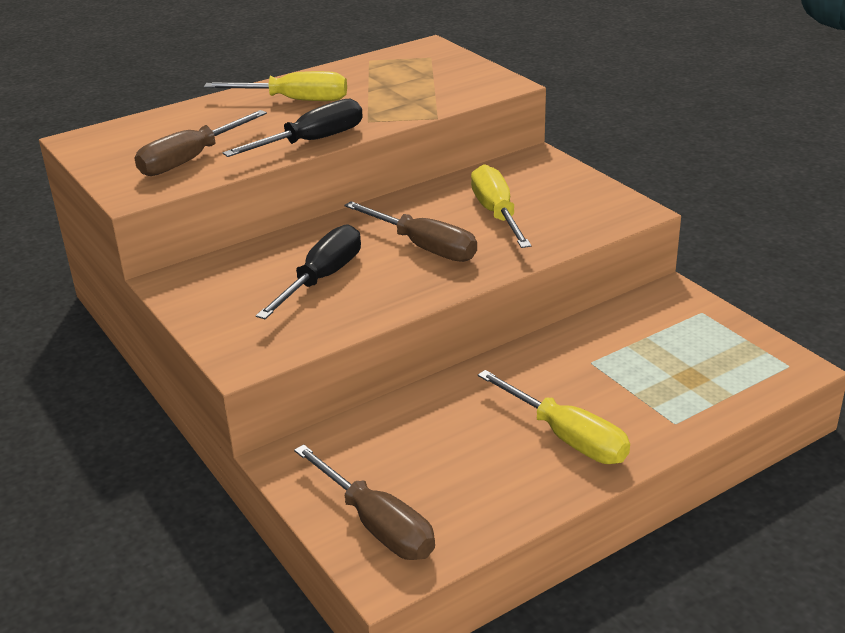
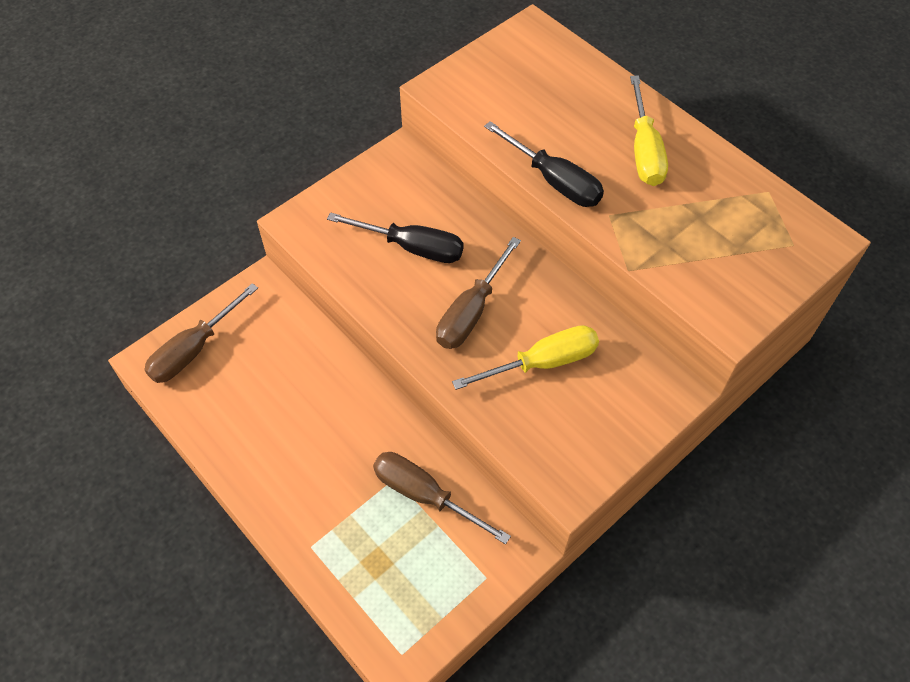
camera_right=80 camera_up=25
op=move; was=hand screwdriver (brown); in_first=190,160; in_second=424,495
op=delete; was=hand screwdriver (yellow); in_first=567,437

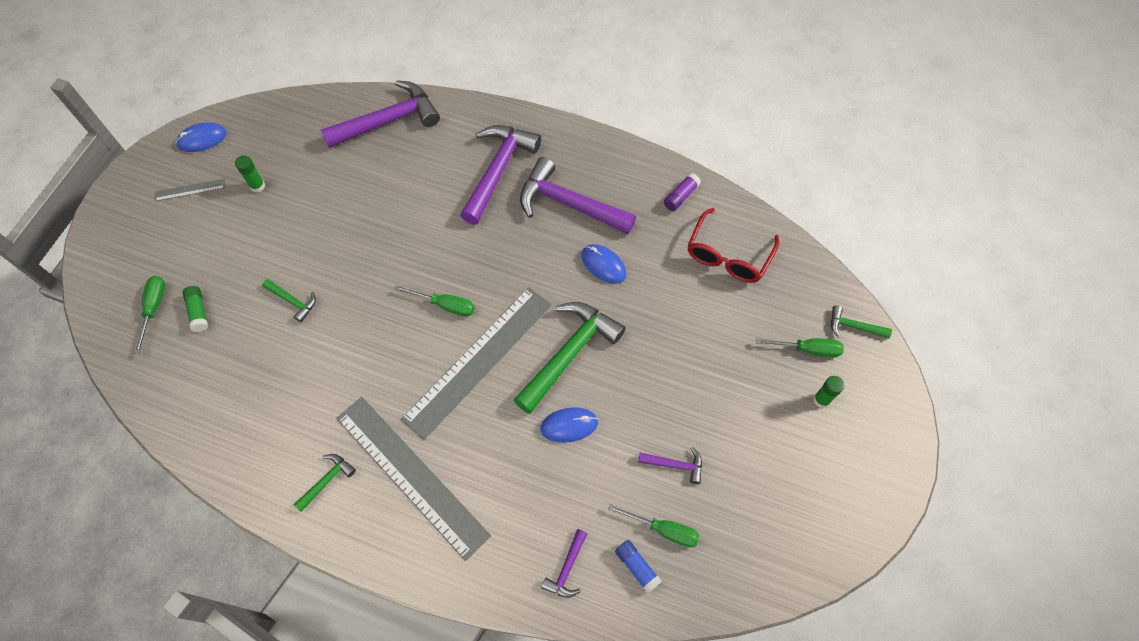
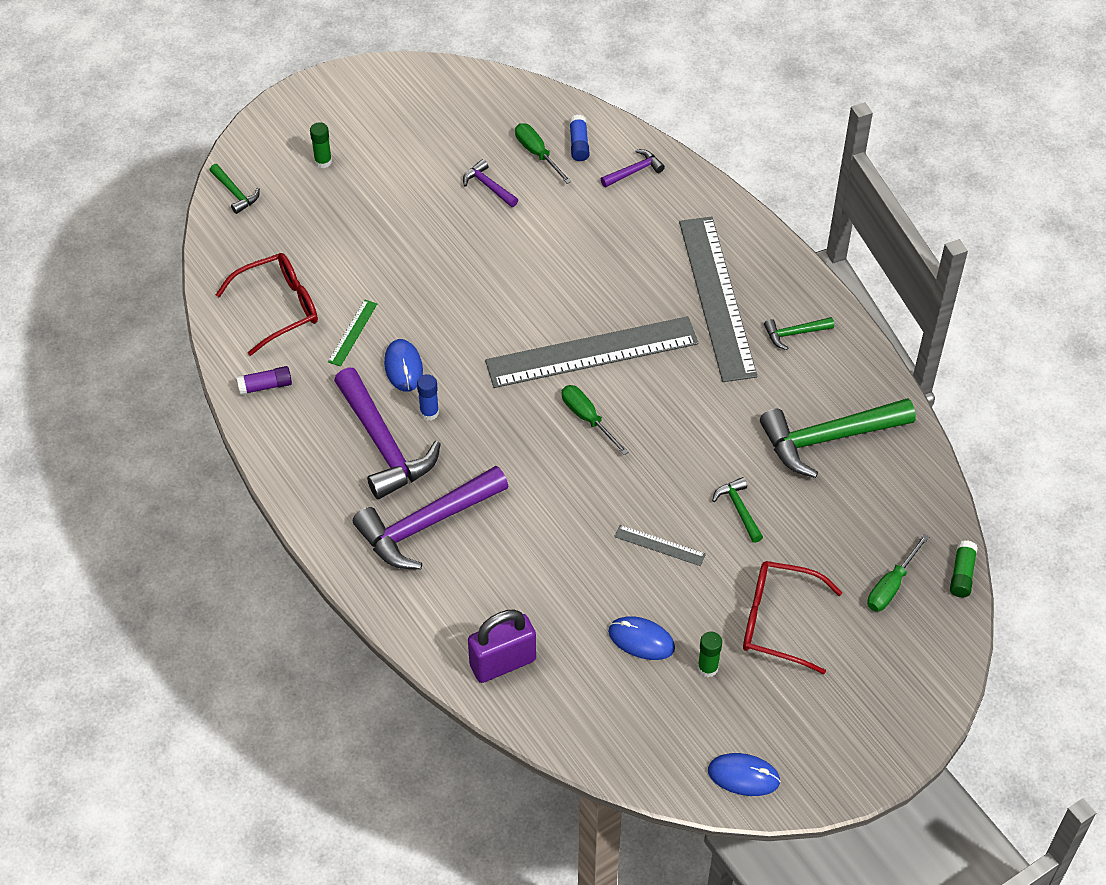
camera_right=-145 camera_up=-10
op=move; was=ruler (gray); in_first=190,190; in_second=659,545
op=move; was=glue (leaf-green); in_first=198,312; in_second=962,574
op=replace; was=claw hammer (royal purple); now=lock (royal purple); in_first=389,120; in_second=502,662
op=move; was=claw hammer (leaf-green); in_first=569,353; in_second=828,439
op=move; was=PC mouse (blue); in_first=569,425; in_second=641,640
op=delete; was=hand screwdriver (leaf-green); in_first=807,349
op=insert; now=ruler (leaf-green); in_second=352,332
op=insert; now=glue (blue); in_second=429,413
op=insert; now=eyeglasses (crimson); in_second=777,621

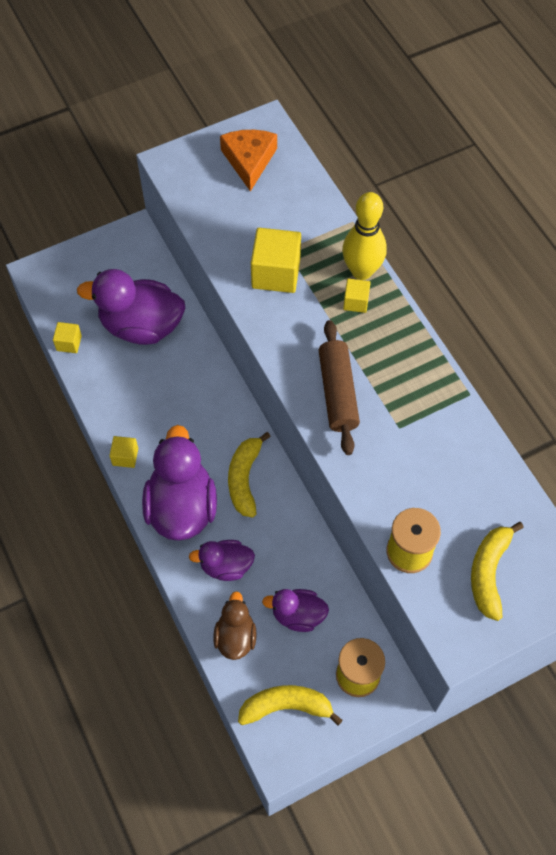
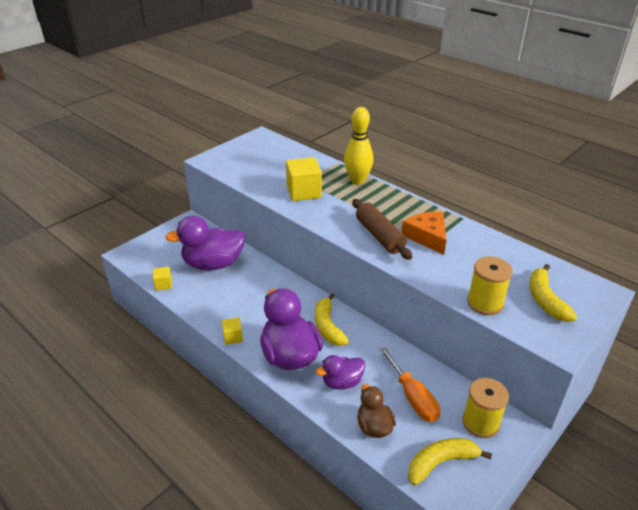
camera_right=-20 camera_up=-25
op=move; was=cheese (bright orange); in_first=249,161; in_second=427,236
op=replace; was=rubber duck (royal purple); now=hand screwdriver (bright orange); in_first=298,615; in_second=413,397
op=delete; was=cube (yellow); in_first=356,302

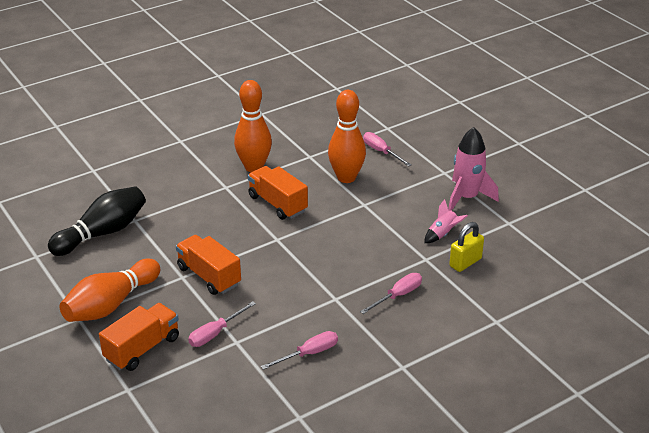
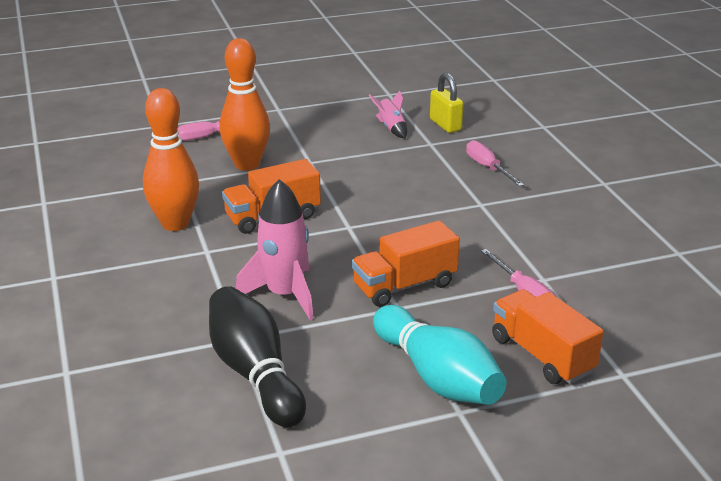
camera_right=-75 camera_up=-5
op=recolor; was=tenpin (bright orange); now=tenpin (aqua); in_first=111,304; in_second=437,377
op=delete; was=hand screwdriver (pink); in_first=309,354
op=move; was=spaceship (pink); in_first=466,198; in_second=284,295

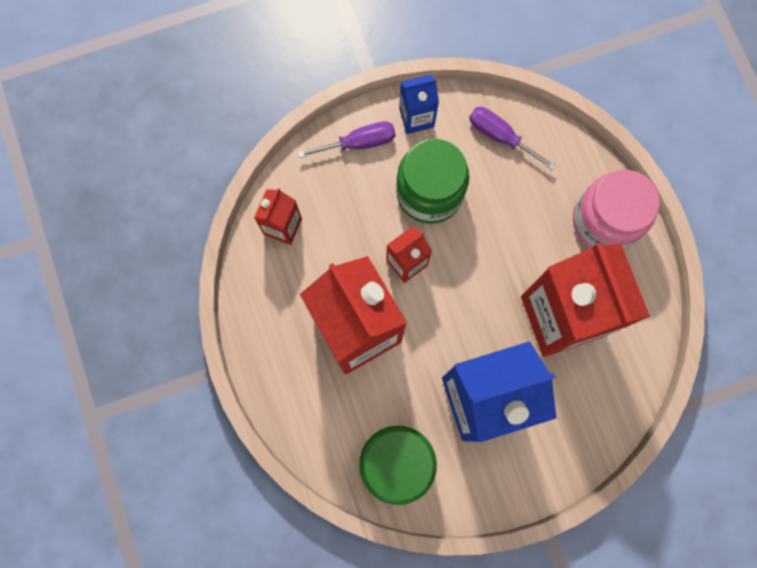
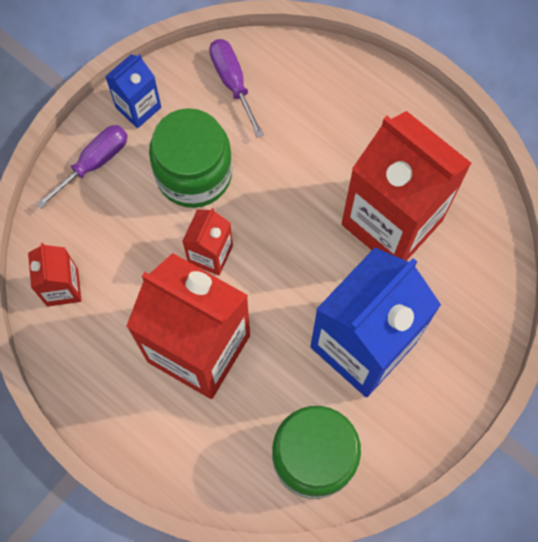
camera_right=-30 camera_up=-5
op=rotate; was=hand screwdriver (royal purple); in_first=500,136; in_second=232,82; clockwise=60
op=delete; was=jam jar (pink); in_first=604,221

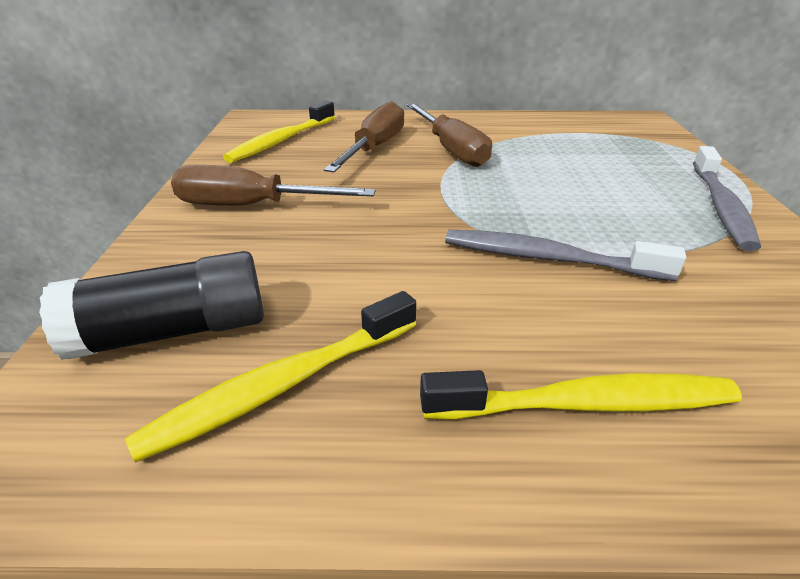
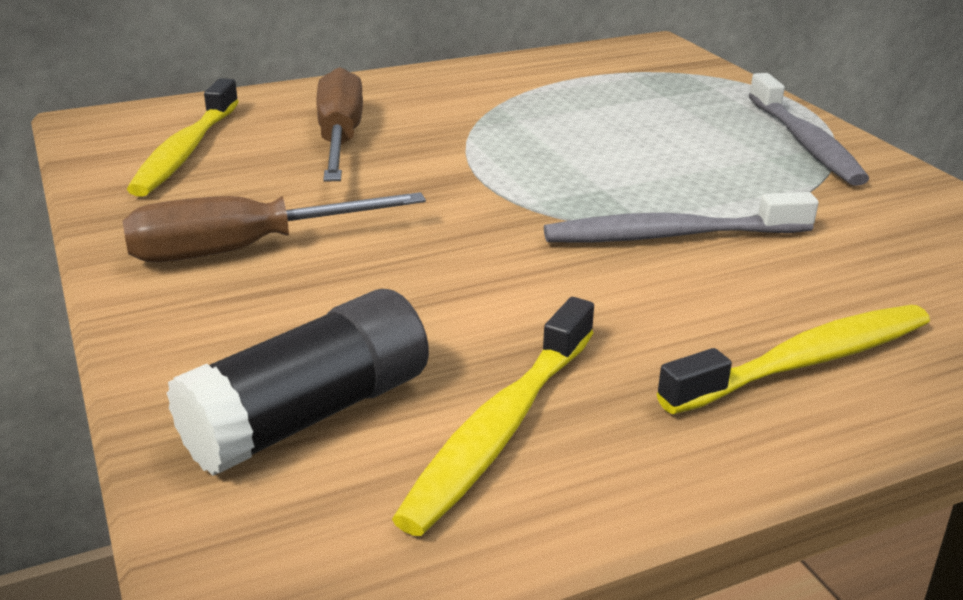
camera_right=-25 camera_up=-5
op=delete; was=hand screwdriver (brown); in_first=451,149

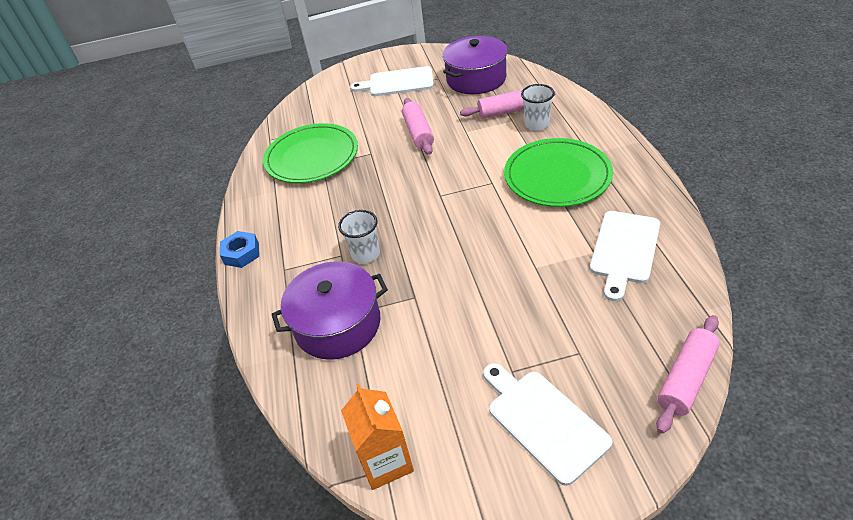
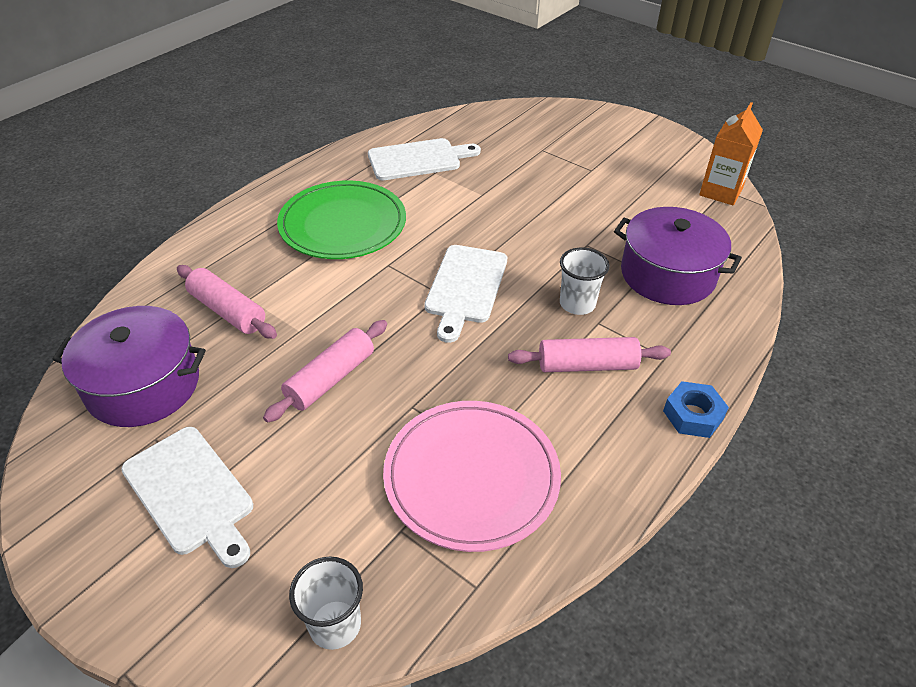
camera_right=-135 camera_up=0
op=recolor; was=plate (leaf-green); now=plate (pink); in_first=312,157; in_second=471,477
op=move; was=chopping board (snow-white); in_first=543,421; in_second=465,287
op=move; was=cup (snow-white); in_first=536,124; in_second=335,624
op=move; was=rolling pin (pink); in_first=686,379; in_second=587,365

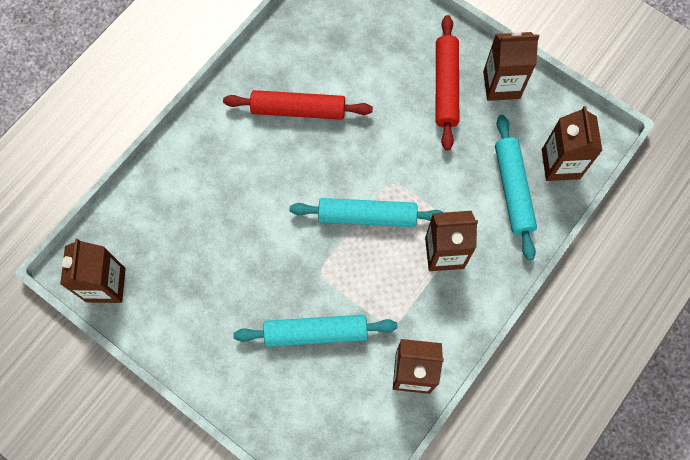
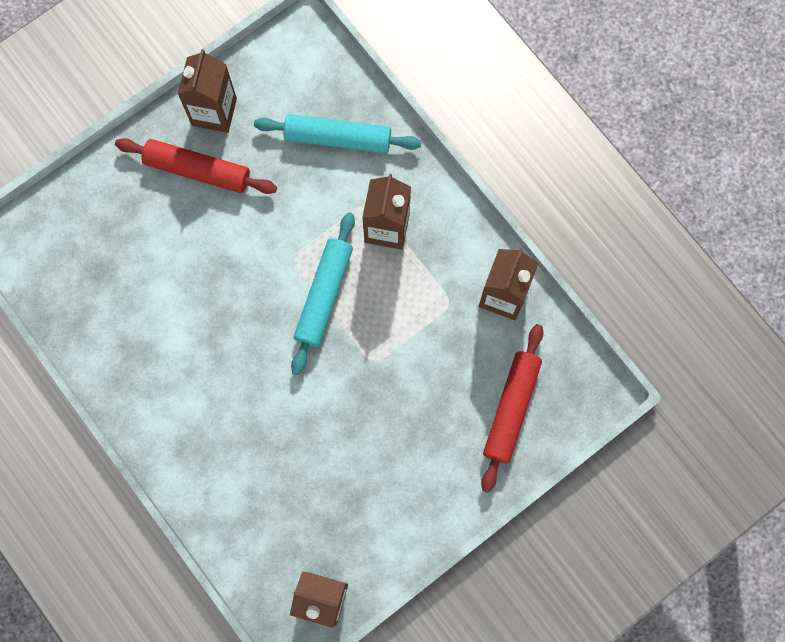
camera_right=-75 camera_up=5
op=move; was=rolling pin (crimson); in_first=298,110; in_second=511,409
op=delete; was=rolling pin (aqua); in_first=316,332
op=delete; was=carton (brown); in_first=560,164

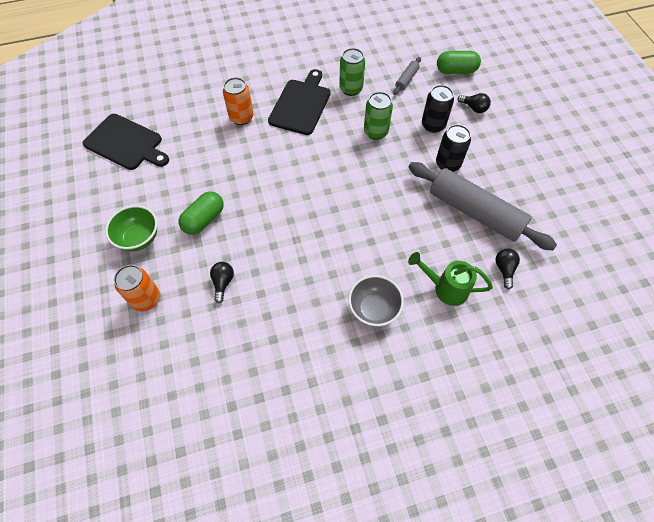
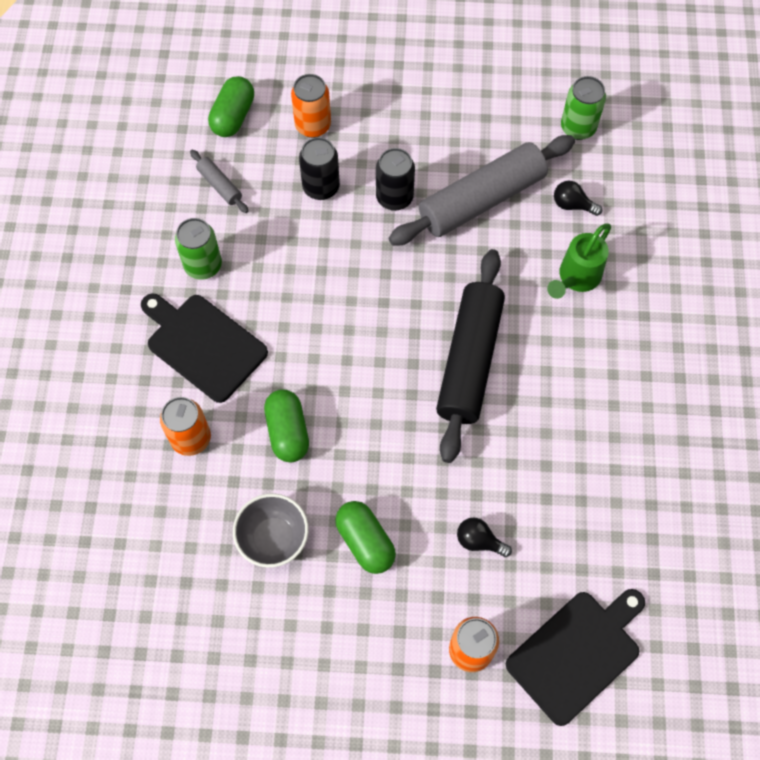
camera_right=-70 camera_up=5
op=move; was=chopping board (black); in_first=126,143; in_second=577,653
op=delete; was=serving bowl (leaf-green); in_first=139,238
op=move; was=serving bowl (gray); in_first=373,309; in_second=273,538
op=move; was=can (leaf-green); in_first=376,132; in_second=578,128
op=replace; was=lightbulb (black); now=can (bright orange); in_first=474,108; in_second=313,125
op=insert; now=pill shape (leaf-green); in_second=287,432
op=insert; now=rolling pin (black); in_second=470,360

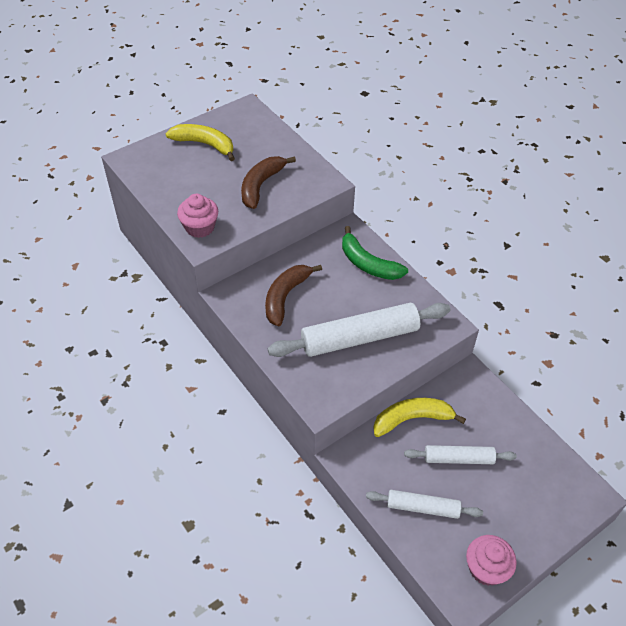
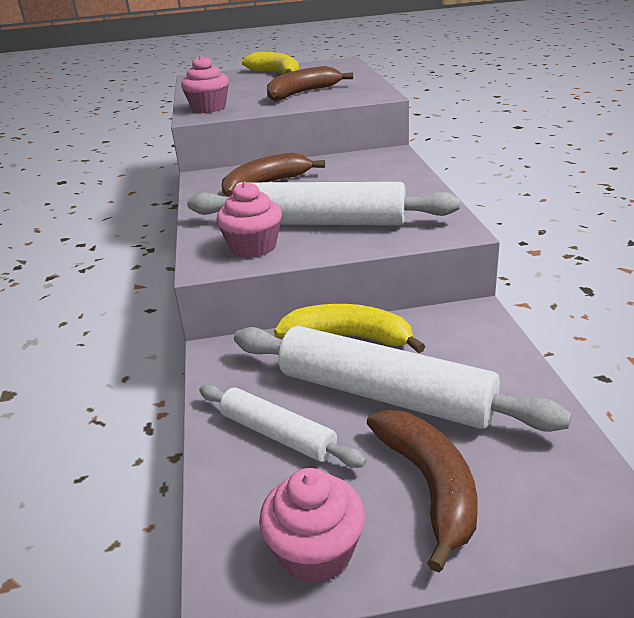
camera_right=30 camera_up=-20
op=delete; was=banana fruit (leaf-green); in_first=368,264
op=resize; was=rolling pin (snow-white); in_first=458,458; in_second=384,394; ratio=1.79
op=insert; now=fairy cake (pink); in_second=253,247
op=insert; now=banana fruit (brown); in_second=429,486

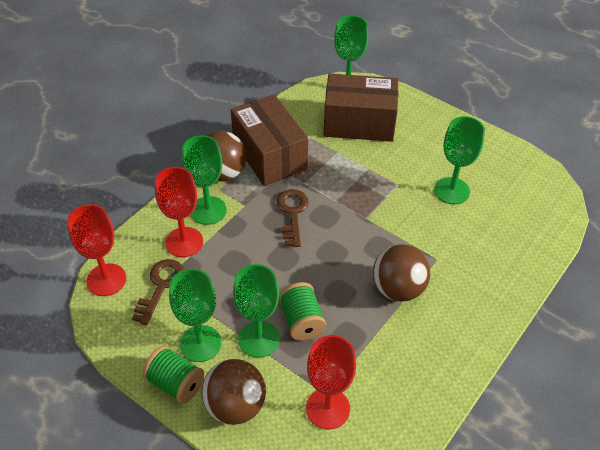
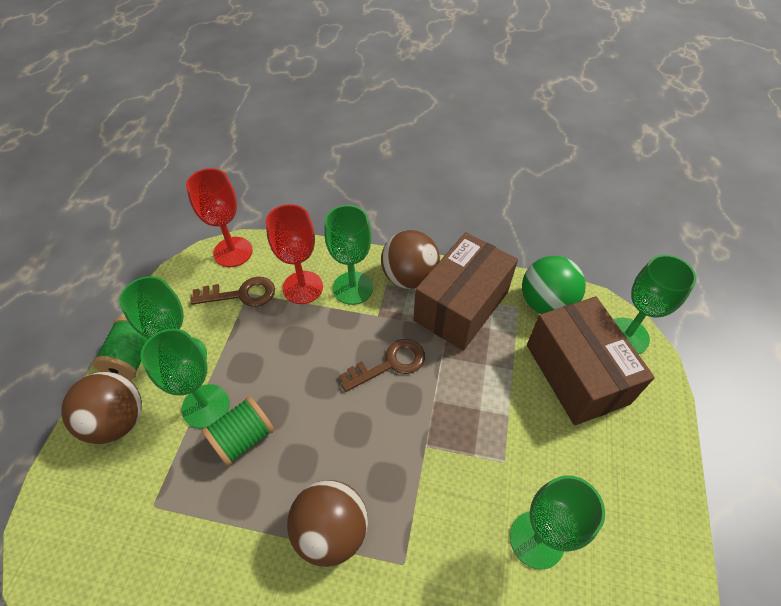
camera_right=65 camera_up=5
op=delete; was=chalice (crimson); in_first=328,408
op=insert; now=ball (leaf-green); in_second=545,303

